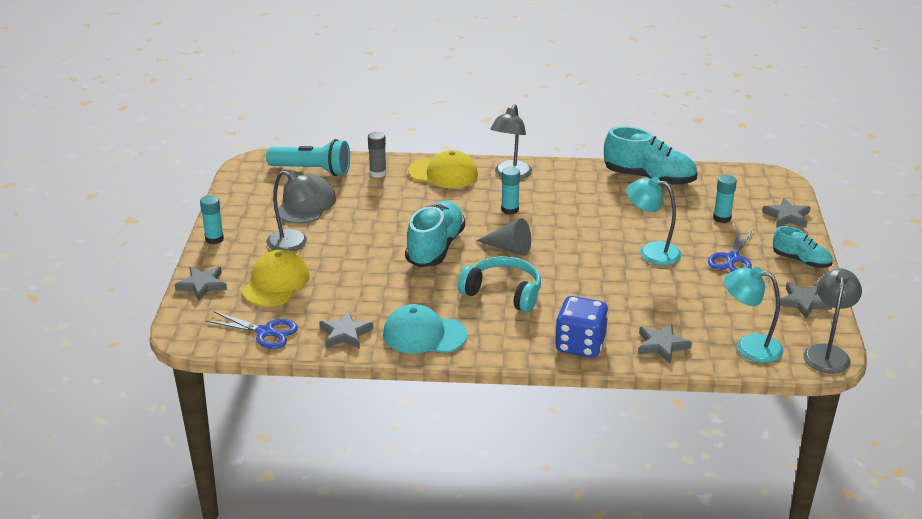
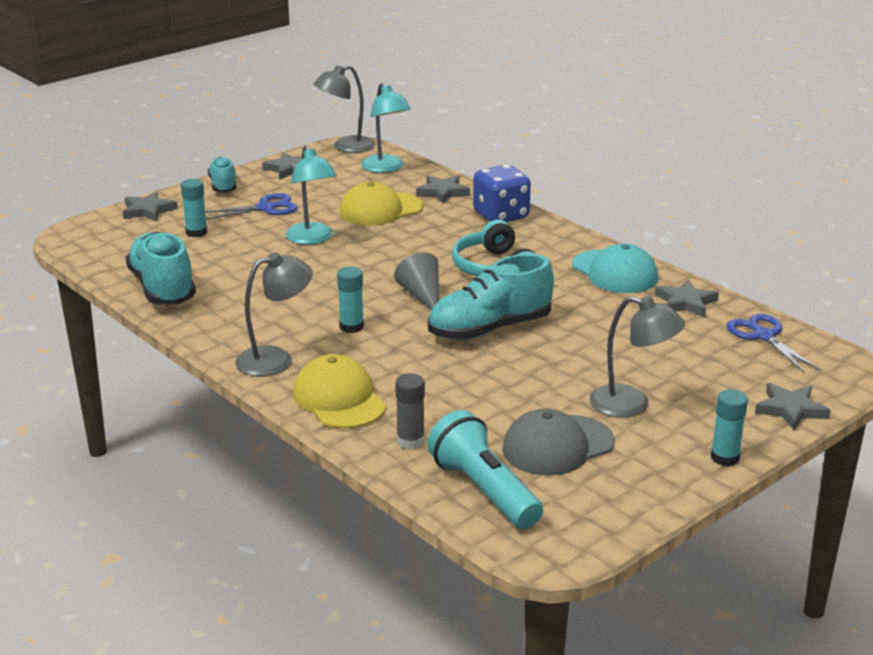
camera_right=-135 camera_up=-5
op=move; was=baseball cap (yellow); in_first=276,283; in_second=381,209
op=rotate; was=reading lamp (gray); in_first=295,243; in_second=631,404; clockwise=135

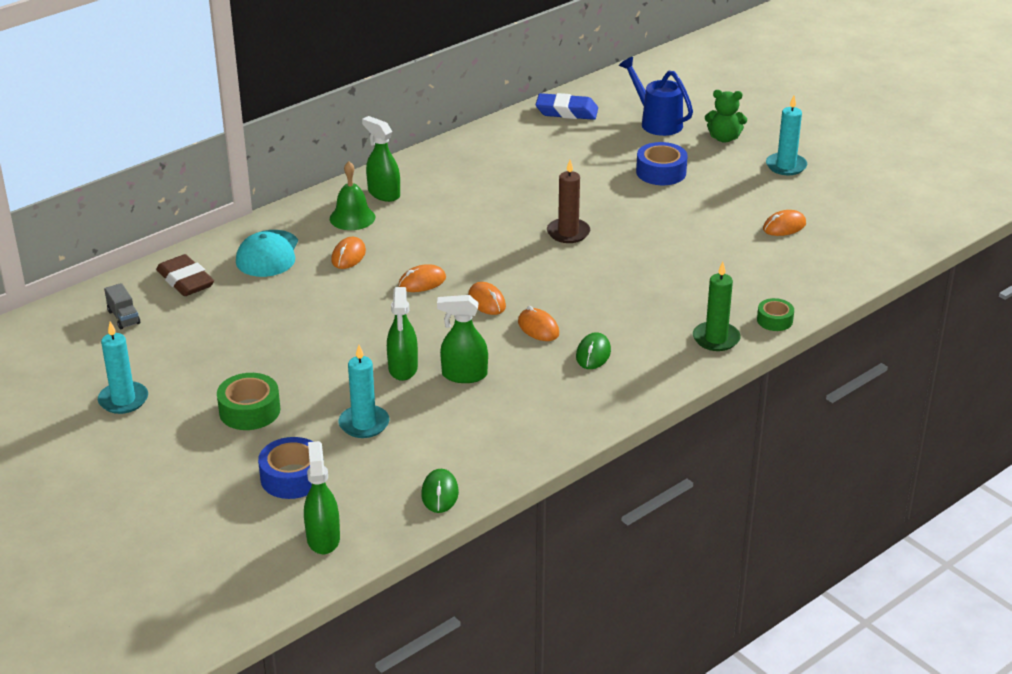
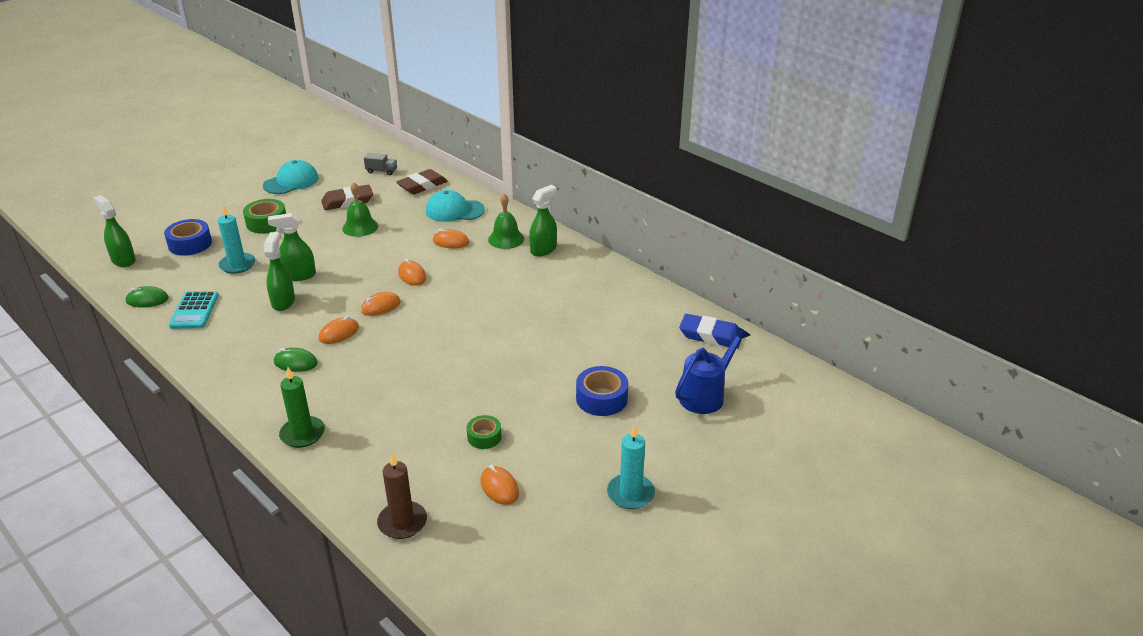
camera_right=85 camera_up=0
op=replace; was=wax candle (aqua); now=baseball cap (aqua); in_first=123,400; in_second=291,182
op=rotate; was=truck (gray); in_first=123,317; in_second=381,171; clockwise=-135
op=rotate; was=spray cleaner (leaf-green); in_first=323,538; in_second=123,260; clockwise=-120
op=rotate; was=eraser (blue); in_first=566,111; in_second=710,335; clockwise=-75
op=move; was=wax candle (brown); in_first=568,233; in_second=402,522
op=delete; was=teddy bear (leaf-green); in_first=724,138
op=move; was=sticky tape (leaf-green); in_first=774,320; in_second=484,437
op=insert; now=adding machine (aqua); in_second=194,311
op=insert; now=eraser (brown); in_second=347,201
op=insert; now=school bell (leaf-green); in_second=360,227

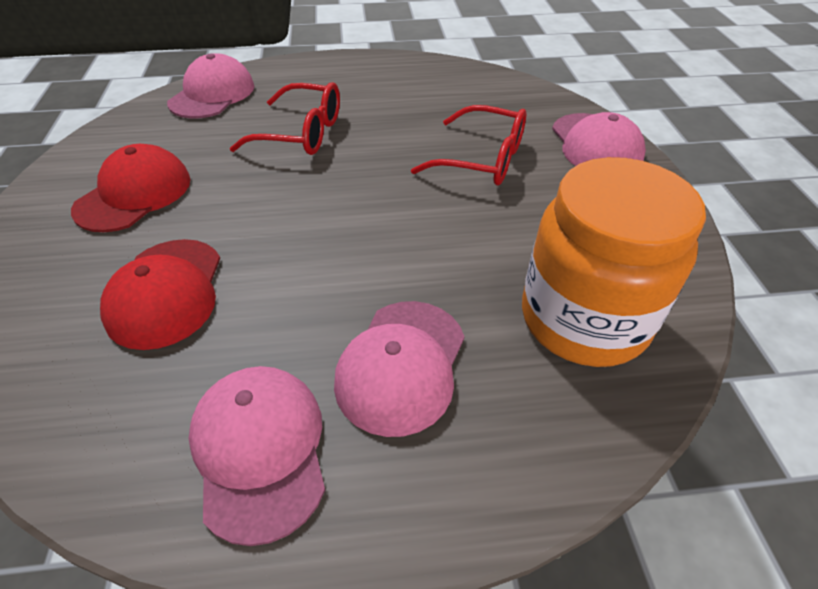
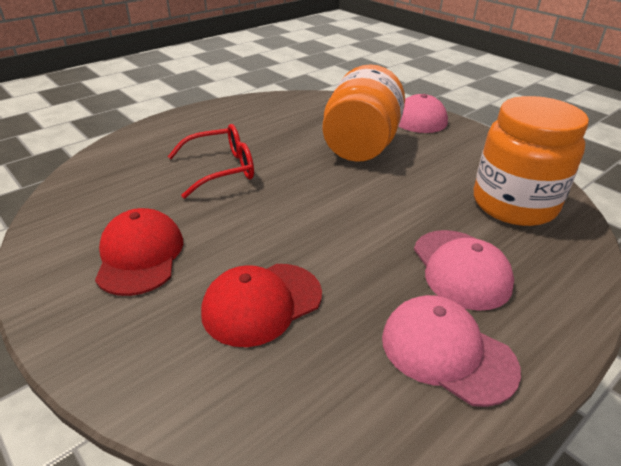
camera_right=-35 camera_up=-10
op=rotate; was=baseball cap (crimson); in_first=166,292; in_second=262,303; clockwise=90
op=delete; was=baseball cap (pink); in_first=212,94
op=replace; was=eyeglasses (crimson); now=jam jar (bright orange); in_first=482,159; in_second=361,145

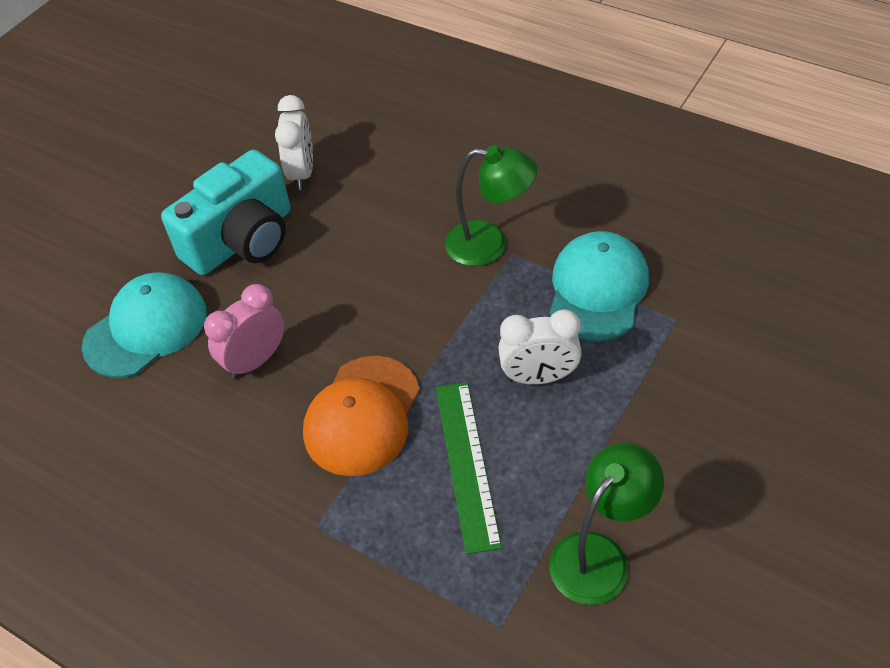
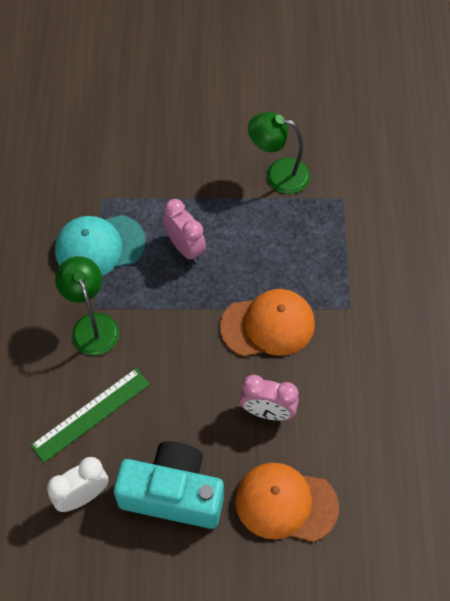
camera_right=-125 camera_up=10
op=recolor; was=baseball cap (aqua); now=baseball cap (bright orange); in_first=146,328; in_second=286,503
op=move; was=ruler (leaf-green); in_first=467,463; in_second=91,414
op=recolor; was=clock (snow-white); now=clock (pink); in_first=539,377; in_second=185,248

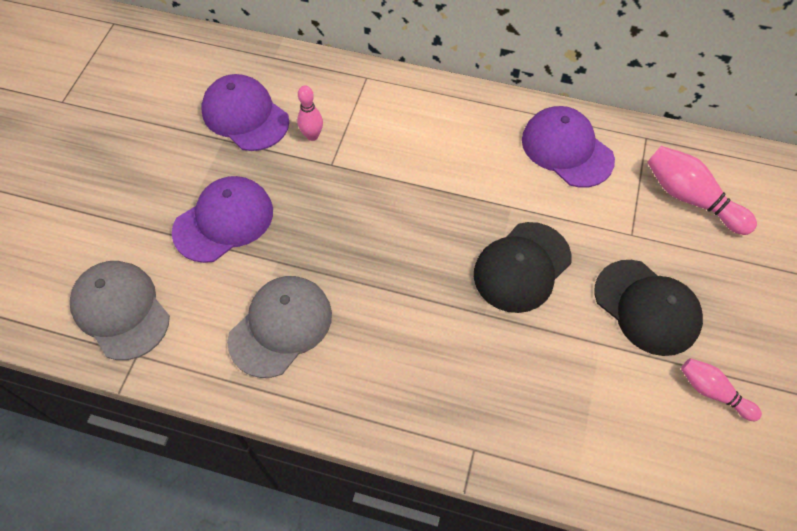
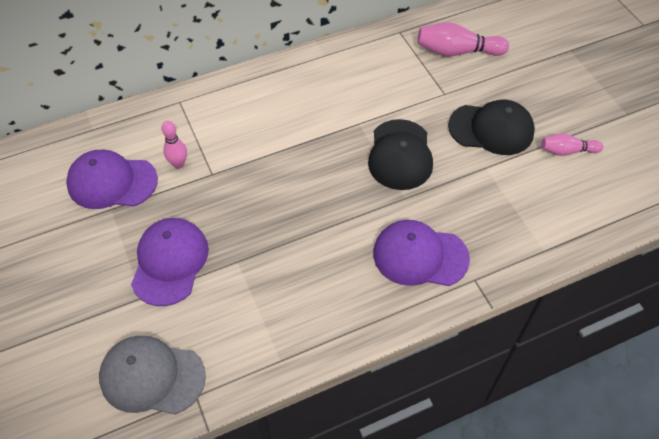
camera_right=-40 camera_up=-5
op=delete; was=baseball cap (gray); in_first=281,326
op=move; was=baseball cap (royal purple); in_first=566,149; in_second=420,256

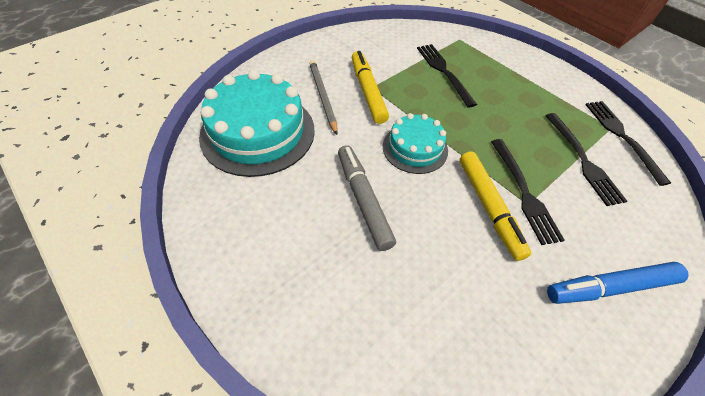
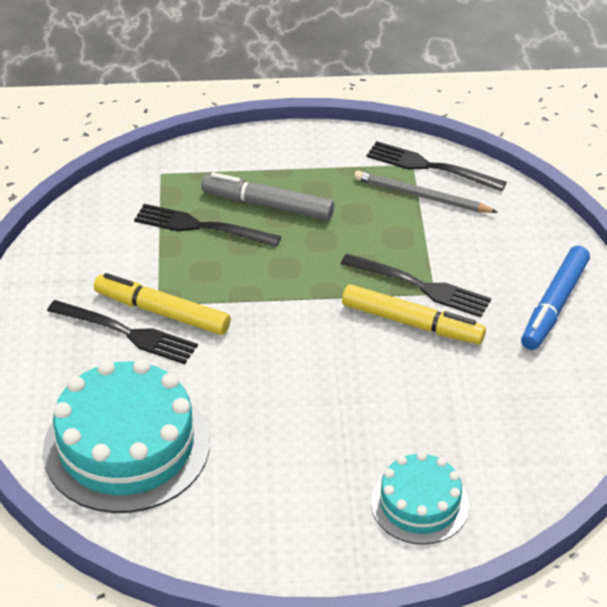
camera_right=-50 camera_up=-10
op=move; was=pencil (gray); in_first=322,97; in_second=421,196
op=move; was=marker (gray); in_first=363,200; in_second=267,205
op=move; was=layer cake (aqua); in_first=415,148; in_second=420,504
op=move; was=fork (black); in_first=583,161; in_second=127,333

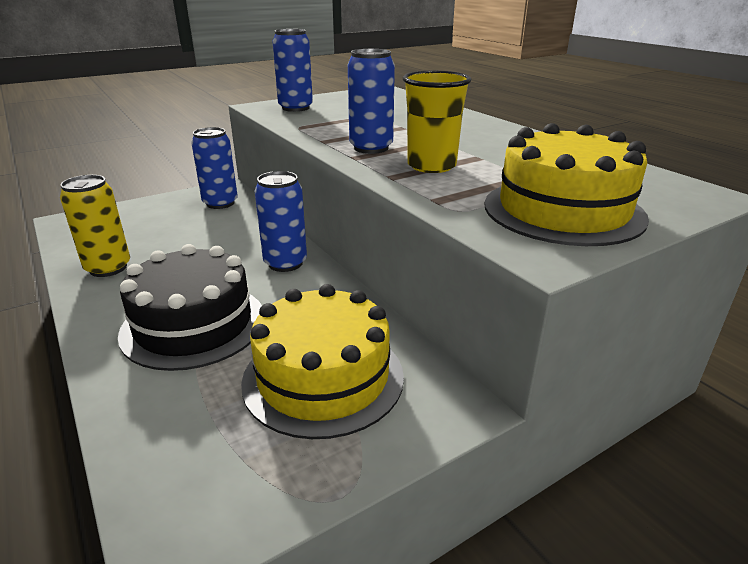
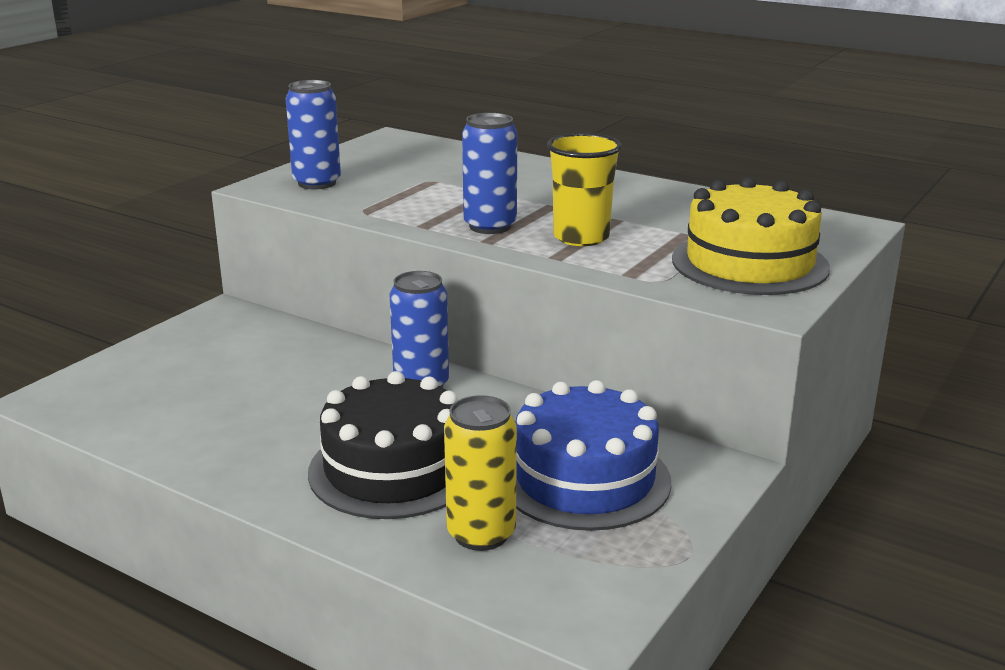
camera_right=-25 camera_up=-5
op=move; was=can (yellow); in_first=108,268; in_second=481,534
op=delete; was=can (blue); in_first=220,203
op=recolor; was=layer cake (yellow); now=layer cake (blue); in_first=323,377; in_second=584,479

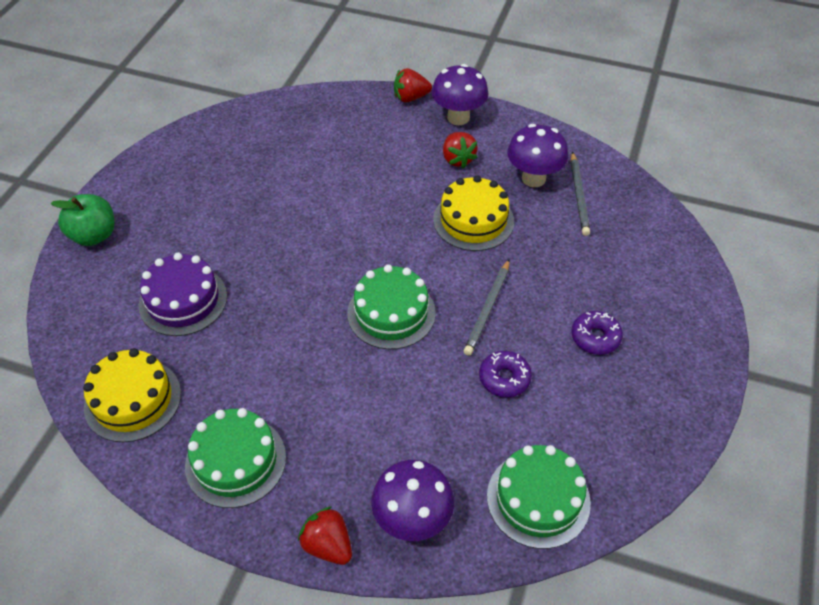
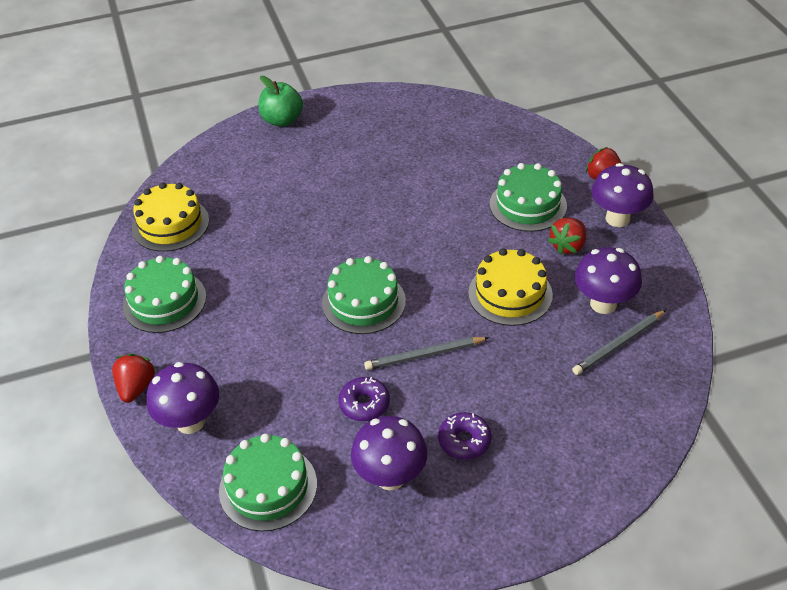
camera_right=55 camera_up=-5
op=delete; was=layer cake (royal purple); in_first=183,300
op=insert; now=fungus (royal purple); in_second=390,477
op=insert; now=layer cake (leaf-green); in_second=528,205

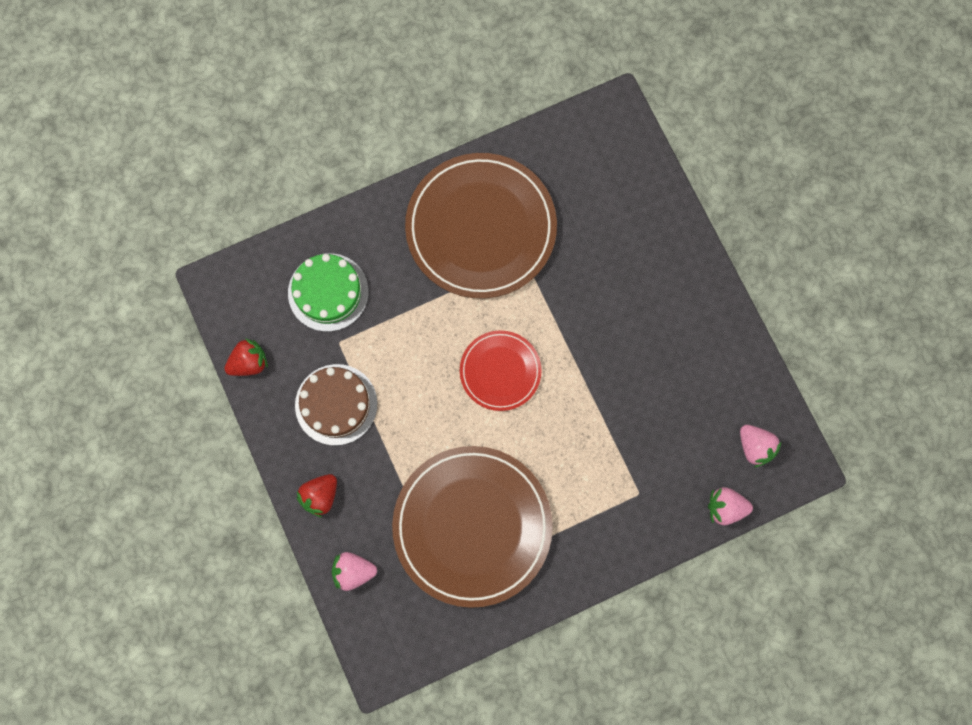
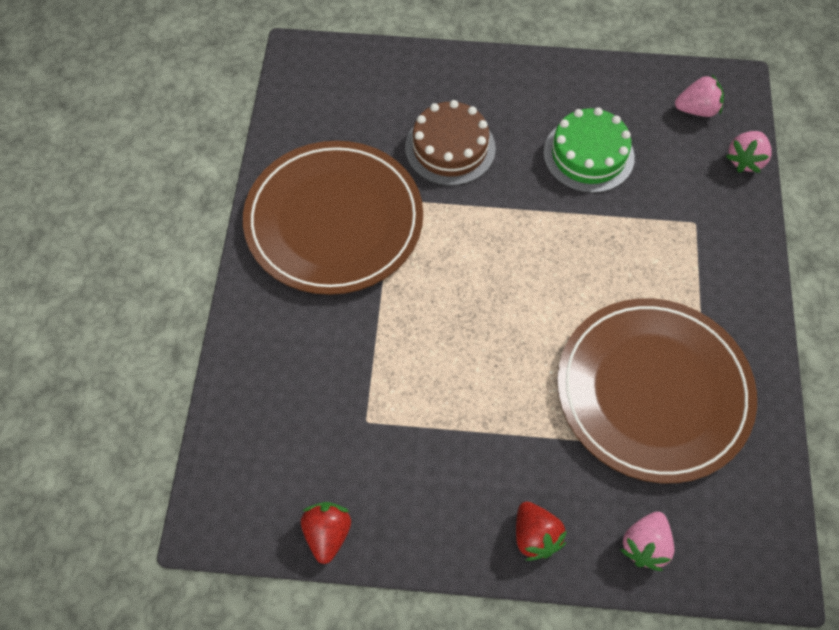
camera_right=-60 camera_up=-15
op=move; was=layer cake (leaf-green); in_first=328,292; in_second=588,155
op=move; was=layer cake (brown); in_first=336,404; in_second=450,148
op=delete; was=plate (crimson); in_first=500,371

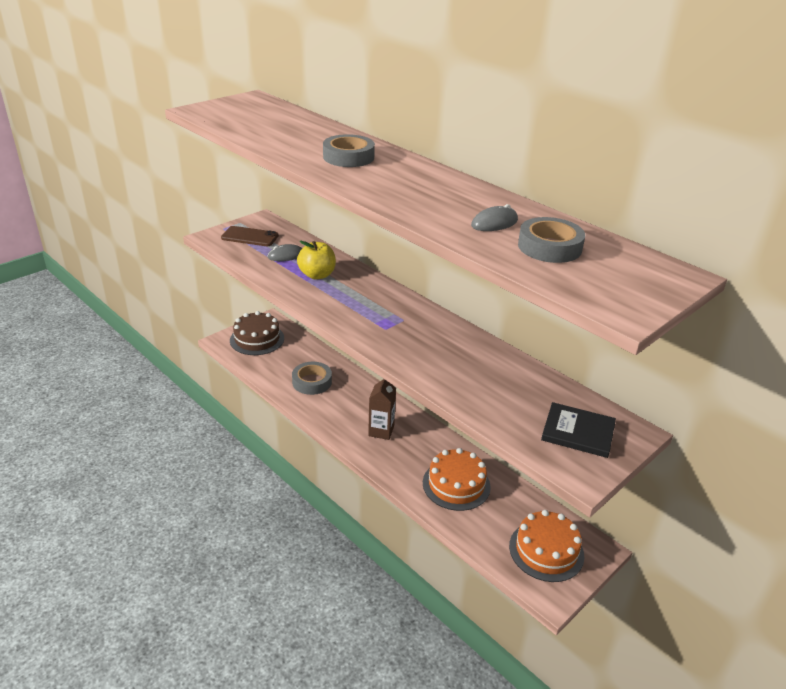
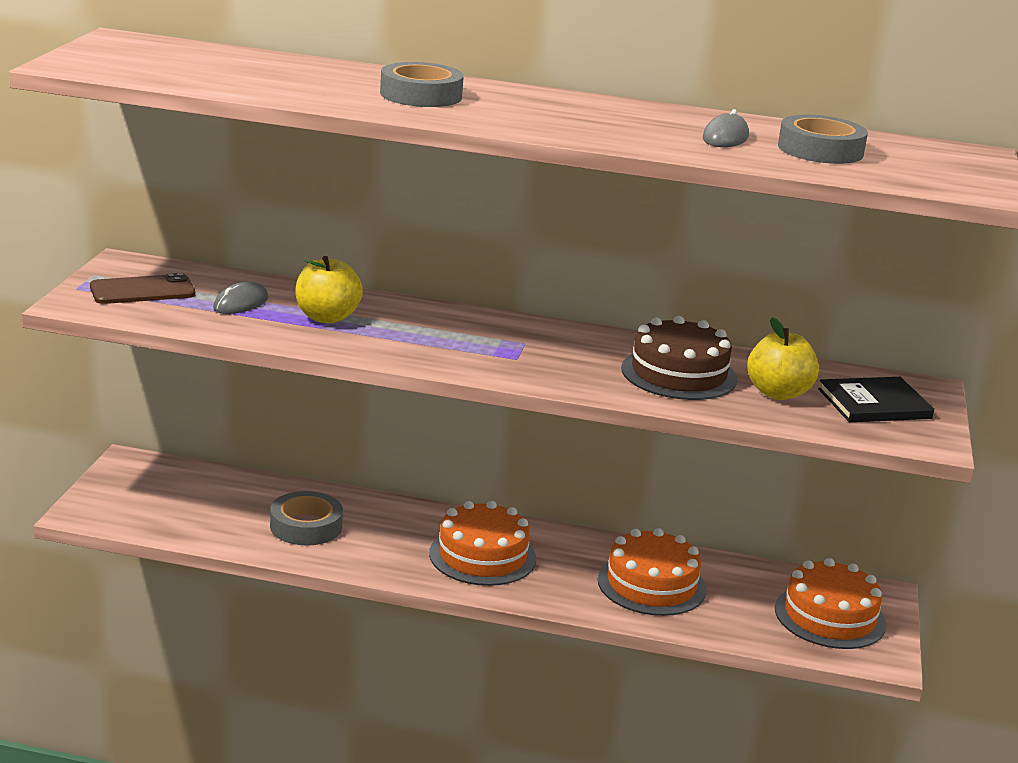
camera_right=-35 camera_up=-10
op=move; was=layer cake (brown); in_first=257,339; in_second=679,374
op=replace; was=carton (brown); now=layer cake (bright orange); in_first=381,431; in_second=482,556
op=insert; now=toy apple (yellow); in_second=778,393

